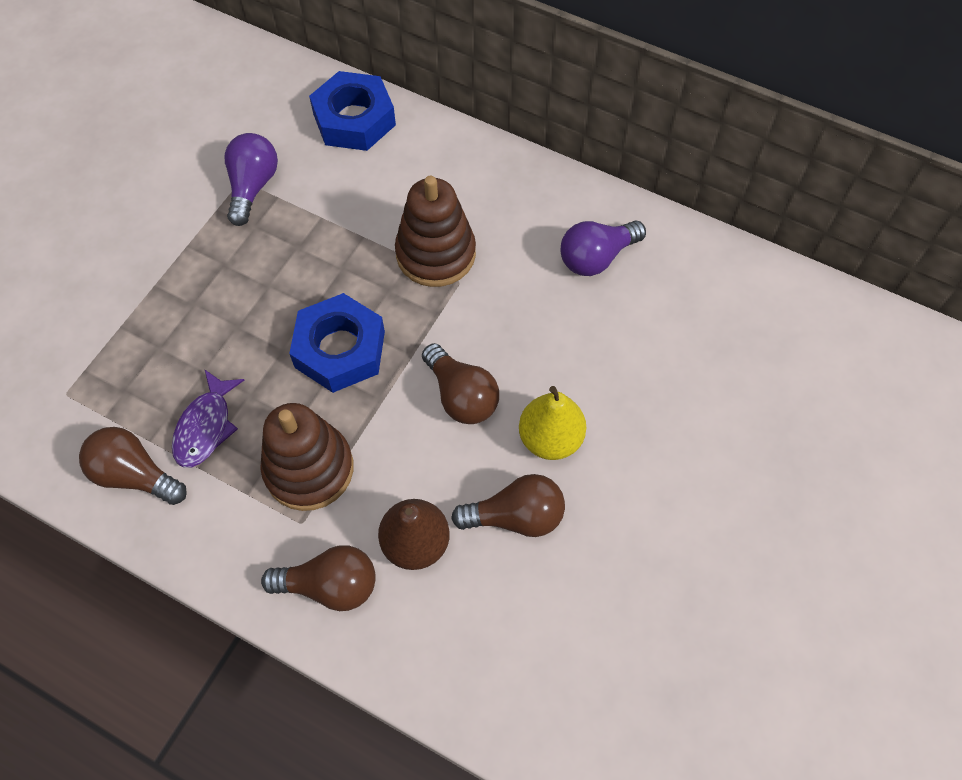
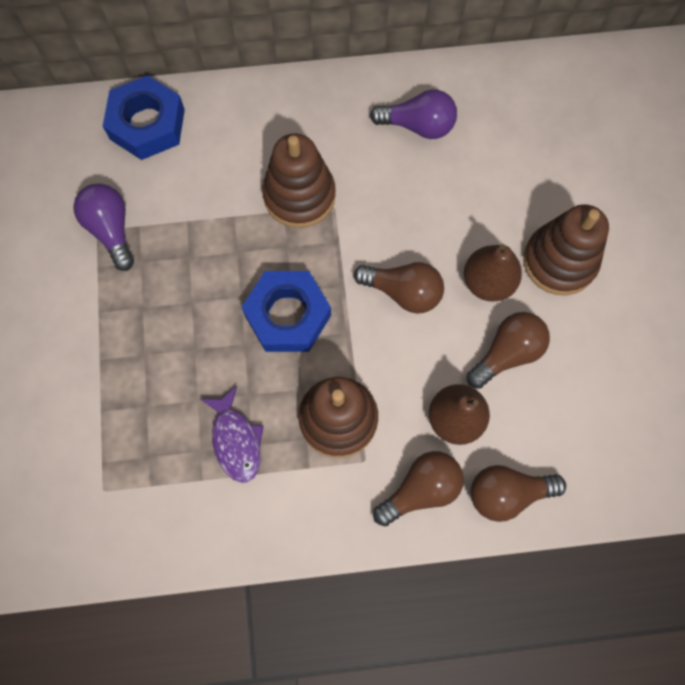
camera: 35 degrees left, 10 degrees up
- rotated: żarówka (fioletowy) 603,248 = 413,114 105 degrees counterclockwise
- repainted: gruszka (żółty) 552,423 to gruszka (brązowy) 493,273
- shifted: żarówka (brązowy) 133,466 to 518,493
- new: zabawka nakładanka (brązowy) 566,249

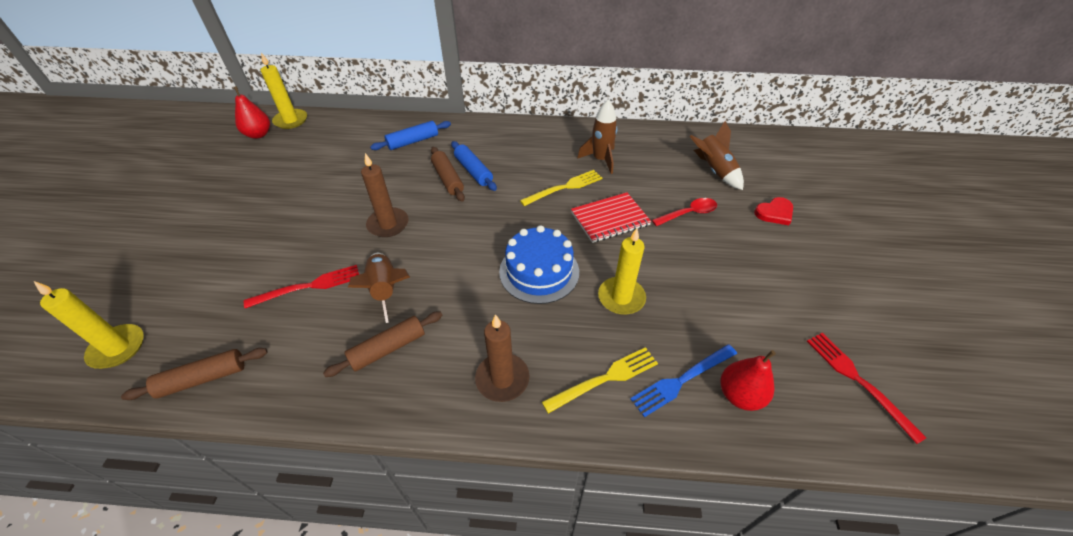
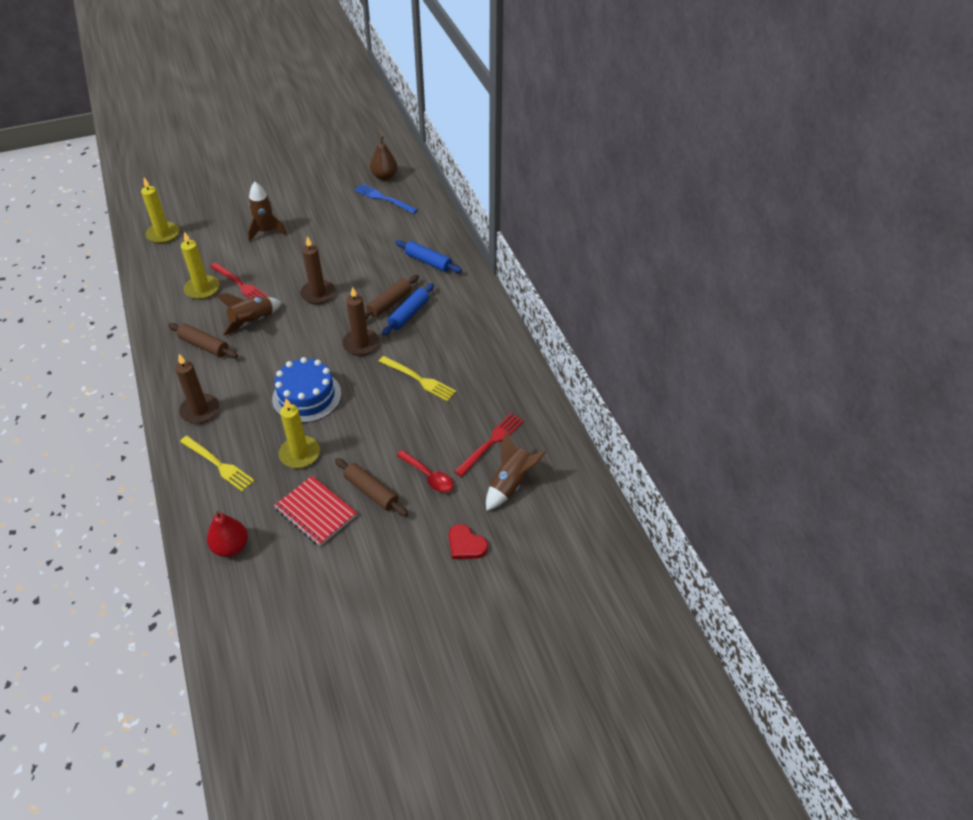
camera: 65 degrees right, 0 degrees up
- shifted: świeca (żółty) 284,91 to 200,266
- repainted: gruszka (czerwony) 252,112 to gruszka (brązowy) 383,158
- shifted: rakieta (brązowy) 597,136 to 267,212
- shifted: zeszyt (czerwony) 611,217 to 315,511
- shifted: widelec (czerwony) 866,388 to 489,445
- shifted: widelec (niebieski) 683,380 to 386,199
- shifted: wałek do ciasta (brązowy) 194,374 to 371,487
- new: świeca (brązowy) 360,321

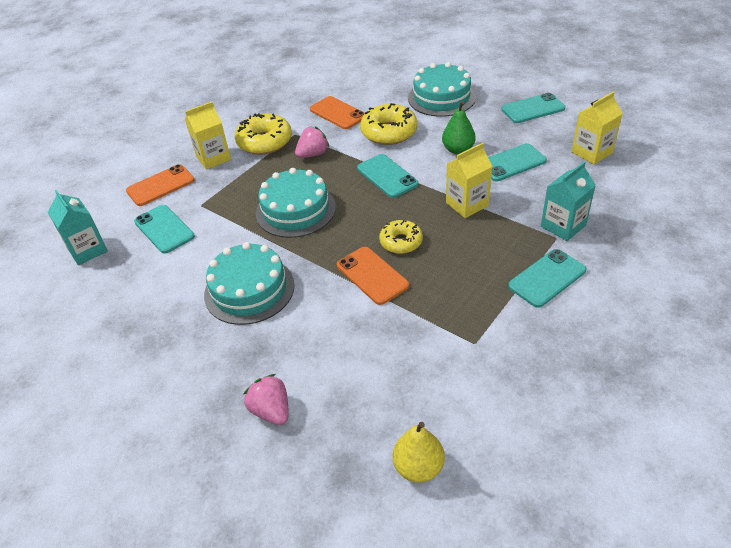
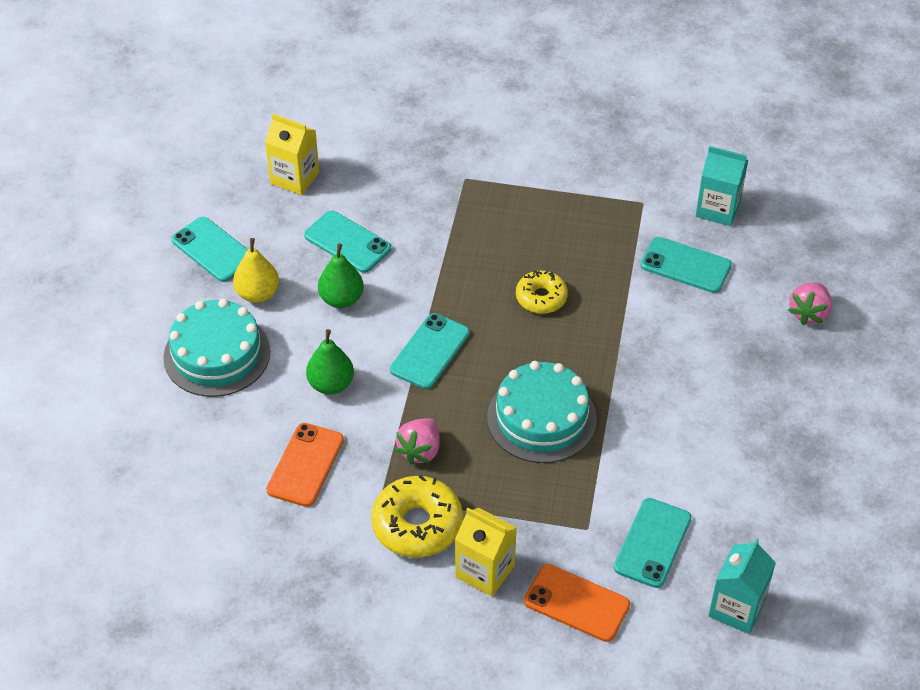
camera: 120 degrees left, 5 degrees up
- swapped: donut (żółty) 388,124 to gruszka (zielony) 330,362
- rotated: truskawka (różowy) 312,142 = 417,441 90 degrees counterclockwise
- gone: karton mleka (żółty) 469,180
- shifted: karton mleka (turkusowy) 568,201 to 722,186
- gone: tort (turkusowy) 249,283
- gone: telefon (pomarańczowy) 373,276
- shifted: telefon (turkusowy) 547,278 to 686,265
- shifted: gruszka (żółty) 419,452 to 256,270

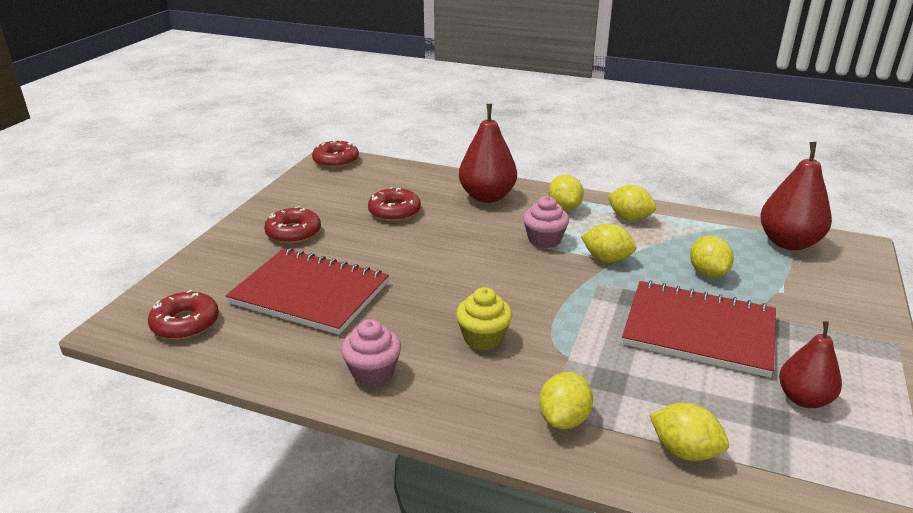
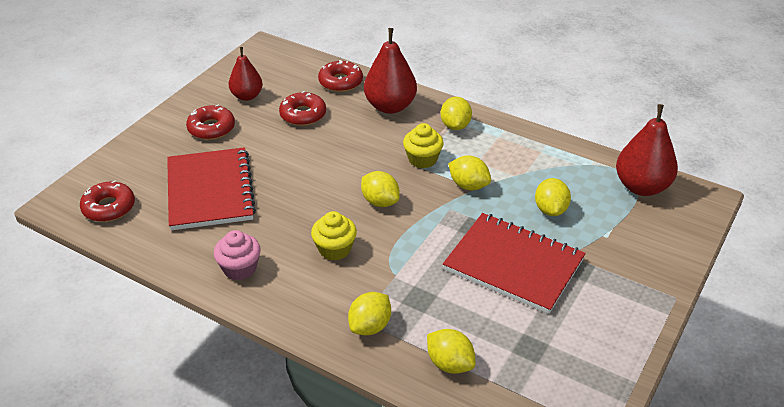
camera: 10 degrees right, 10 degrees up
- shifted: donut (czerwony) 335,154 to 340,76
- shifted: cytryna (żółty) 632,203 to 380,189
- repainted: muffinka (różowy) 546,222 to muffinka (żółty) 423,145
- rotated: zeszyt (czerwony) 307,291 = 211,188 45 degrees clockwise
- shifted: gruszka (czerwony) 810,364 to 245,74

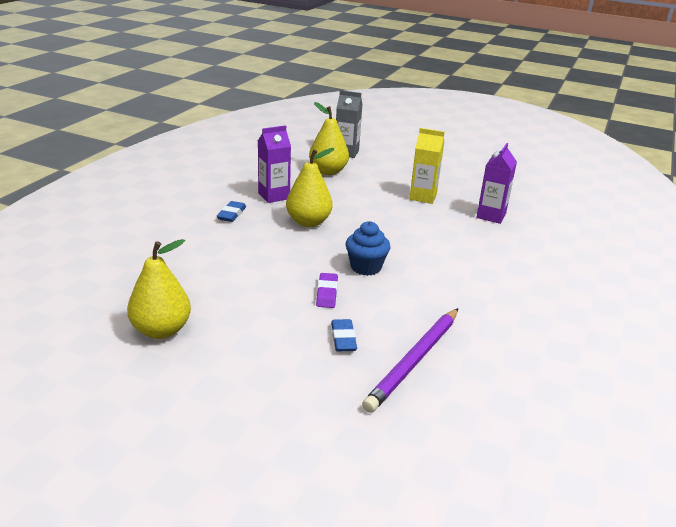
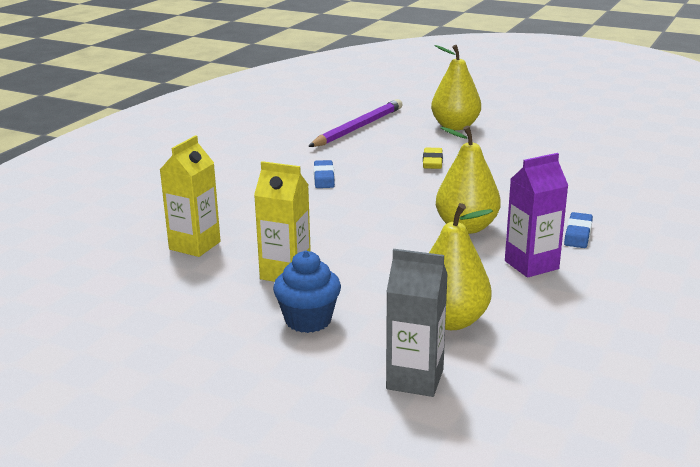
camera: 175 degrees left, 5 degrees down
- repainted: karton mleka (fioletowy) 496,183 to karton mleka (żółty) 190,196
- shifted: muffinka (niebieski) 368,248 to 307,292
- shifted: gruszka (żółty) 159,289 to 456,87
- repainted: gumka do mazania (fioletowy) 327,290 to gumka do mazania (żółty) 433,158
- shifted: gumka do mazania (niebieski) 344,335 to 324,174

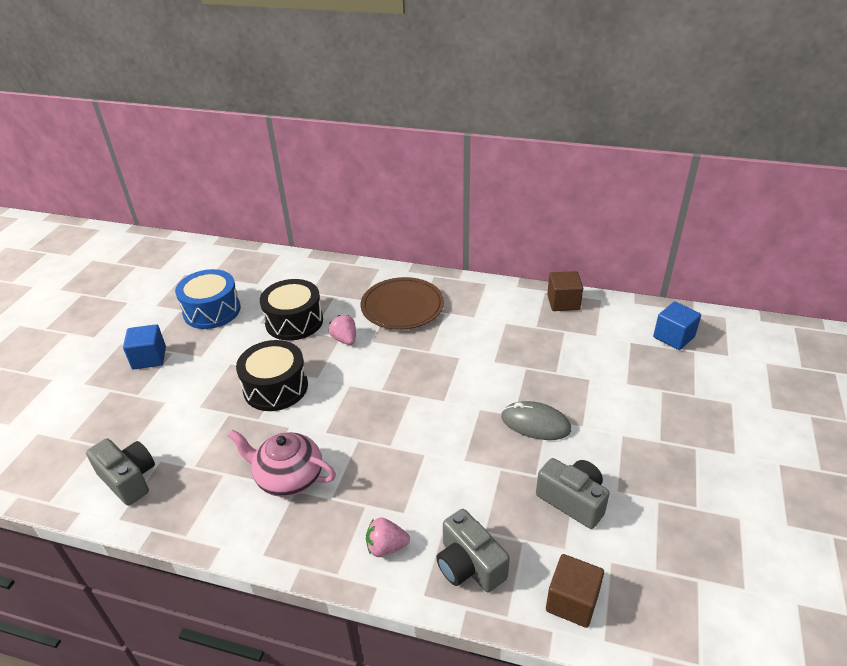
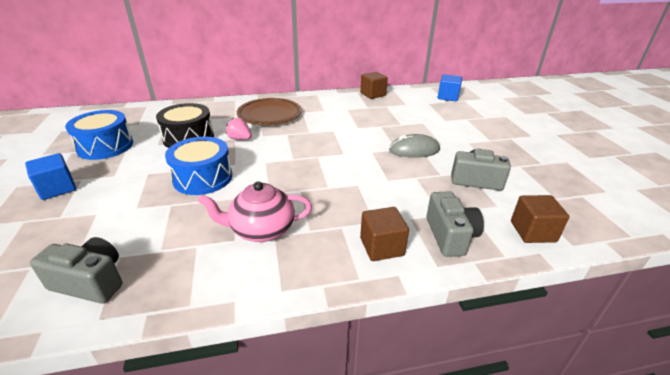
camera: 30 degrees left, 5 degrees down
- repainted: bęben (czarny) 272,375 to bęben (niebieski) 198,166
- rotated: aparat fotograficzny (szary) 473,550 = 455,224 120 degrees counterclockwise
- swapped: truskawka (różowy) 388,537 to sześcian (brązowy) 384,234

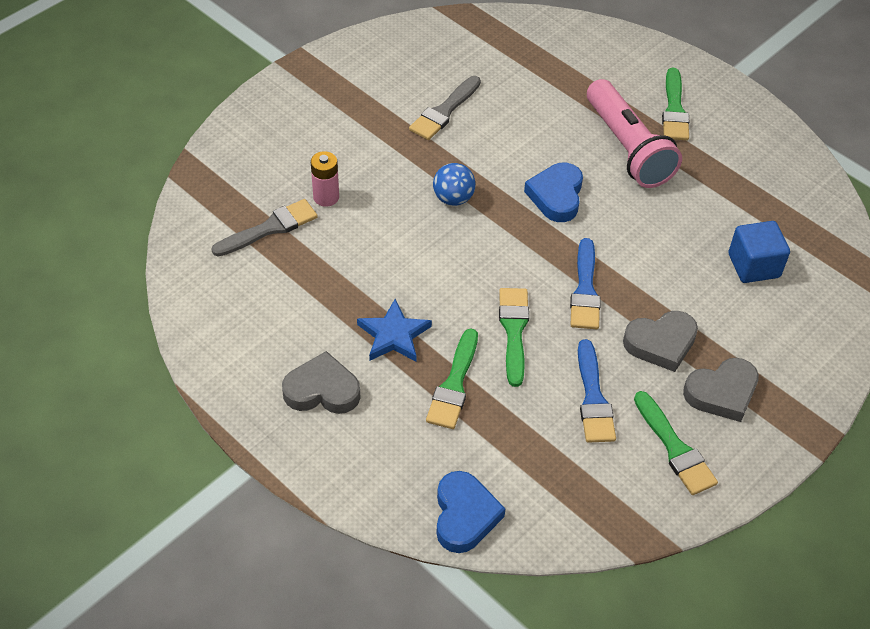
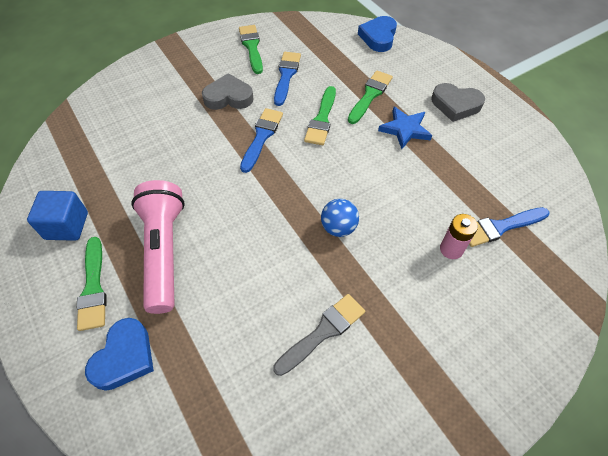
camera: 165 degrees left, 5 degrees up
- rotated: pędzel (zielony) 675,104 = 92,284 150 degrees clockwise
- shifted: serce (niebieski) 553,192 to 119,354
- repainted: pędzel (szary) 264,228 to pędzel (niebieski) 509,227
- shifted: sześcian (niebieski) 759,252 to 57,216
- gone: serce (szary) 721,390

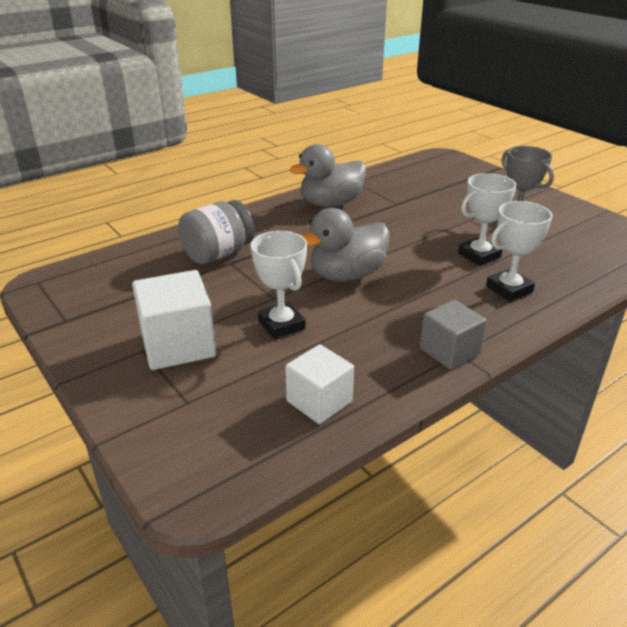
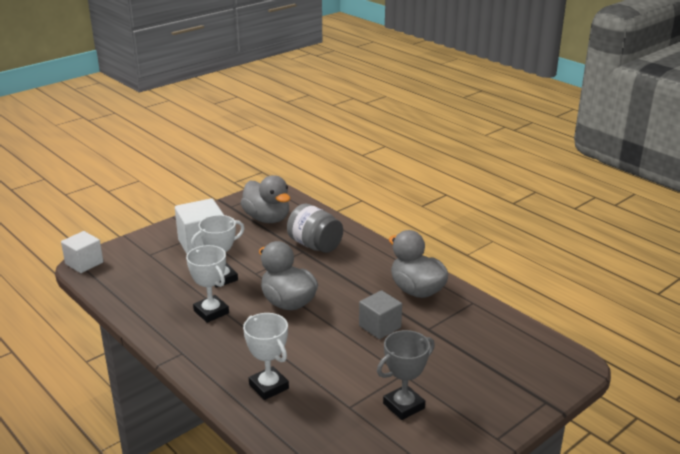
camera: 85 degrees right, 5 degrees down
- shifted: puchar (biały) 487,219 to 207,284
- shifted: sześcian (szary) 453,335 to 380,314
- shifted: sześcian (biały) 319,384 to 82,252
- new: kaczka (szary) 265,199

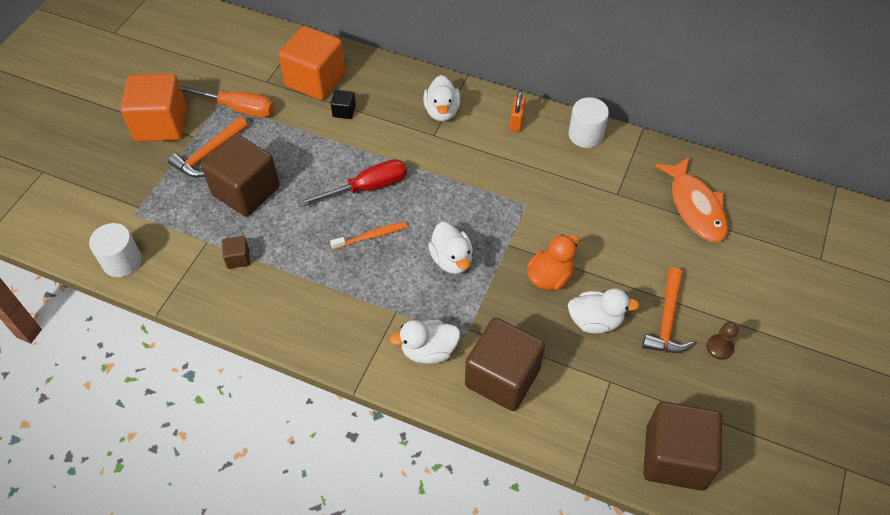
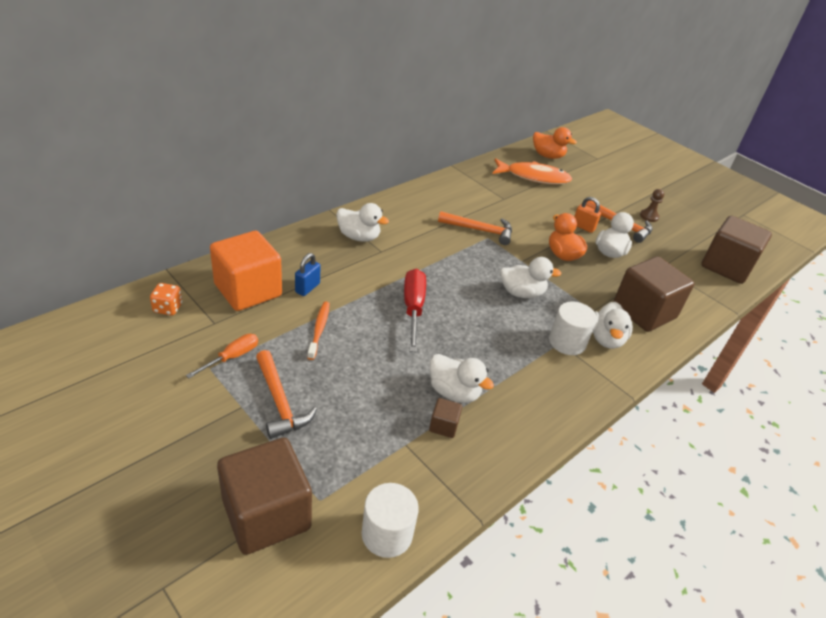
camera: 70 degrees left, 15 degrees down
- gone: sześcian (pomarańczowy) 153,107
- scaled: śrubokręt (pomarańczowy) 227,101 = 222,356 x0.62
- swapped: sześcian (czarny) 343,104 to kłódka (niebieski) 307,274
- shifted: kłódka (pomarańczowy) 518,111 to 587,215
- shifted: walec (biały) 589,122 to 573,328
- shifted: sześcian (brązowy) 240,175 to 264,496
- shifted: szczoteczka do zębów (pomarańczowy) 369,236 to 318,331
- new: kaczka (pomarańczowy) 555,143
- new: młotek (pomarańczowy) 475,228
- new: kostka do gry (pomarańczowy) 166,299
- new: kaczka (biały) 462,378

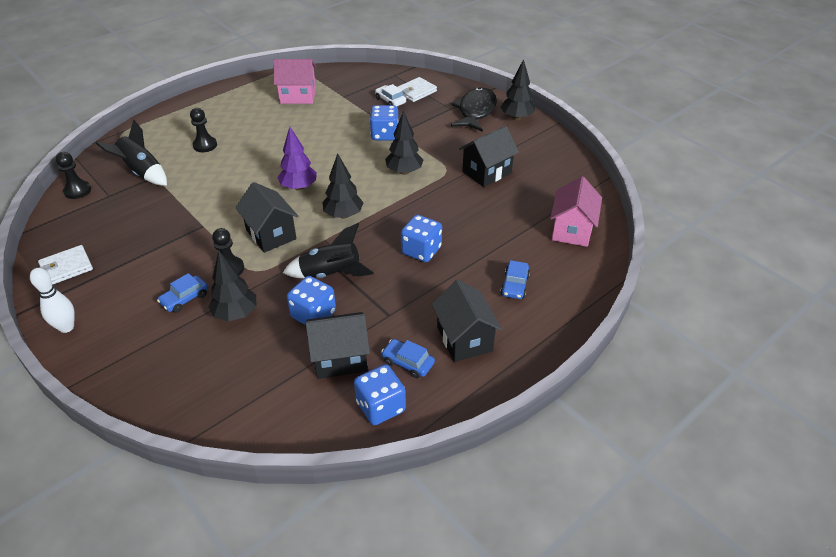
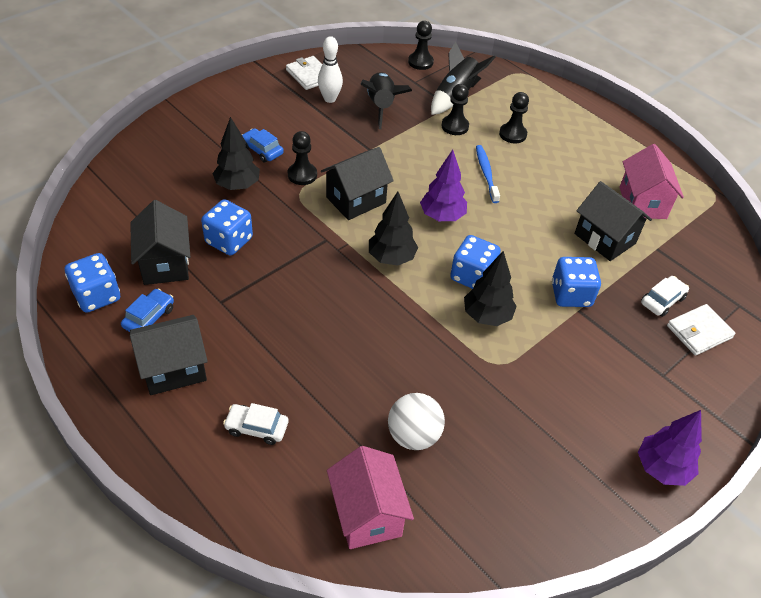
camera: 85 degrees right, 5 degrees up
- repainted: drzewko (czarny) 517,89 to drzewko (fioletowy) 670,448
- rotated: portfel (biały) 417,89 = 701,330 75 degrees counterclockwise
- gone: ryba (czarny) 474,109
- shifted: domek (czarny) 489,156 to 613,221
- rotated: domek (różowy) 576,211 = 370,497 60 degrees clockwise
- shifted: kostka do gry (niebieski) 421,238 to 475,262
- shifted: rakieta (czarny) 328,250 to 386,100
- repainted: samochód (niebieski) 515,279 to samochód (biały) 255,424
- shifted: kręgiel (biały) 52,300 to 330,69
- new: pionek (czarny) 455,109
- new: szczoteczka do zębów (niebieski) 488,174
- new: piłka (biały) 416,421

